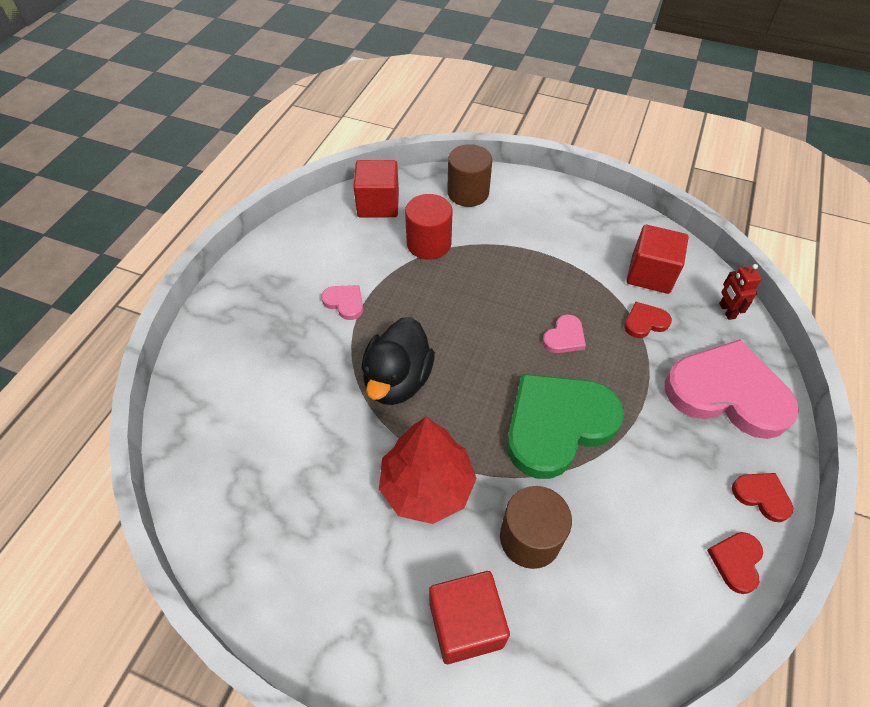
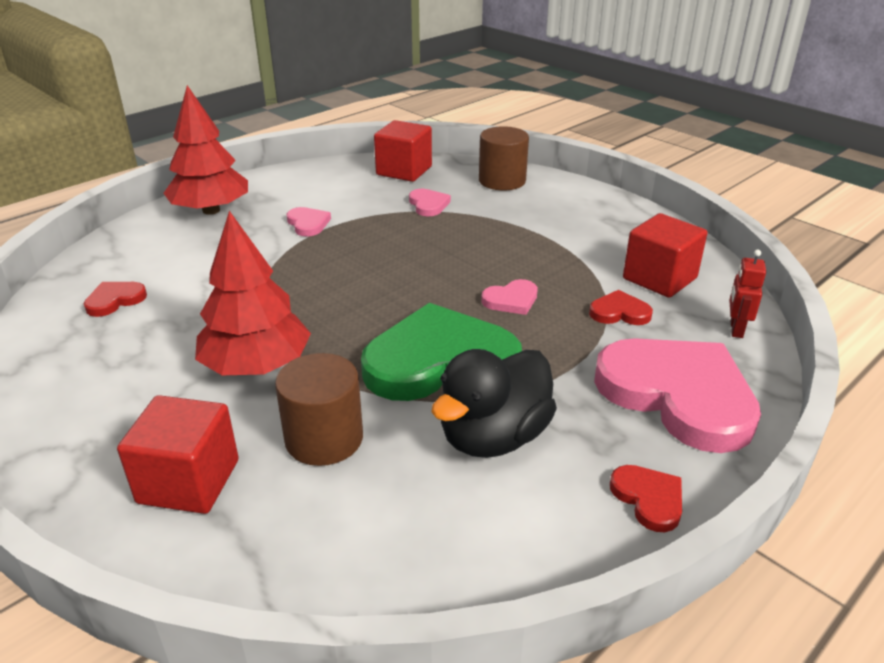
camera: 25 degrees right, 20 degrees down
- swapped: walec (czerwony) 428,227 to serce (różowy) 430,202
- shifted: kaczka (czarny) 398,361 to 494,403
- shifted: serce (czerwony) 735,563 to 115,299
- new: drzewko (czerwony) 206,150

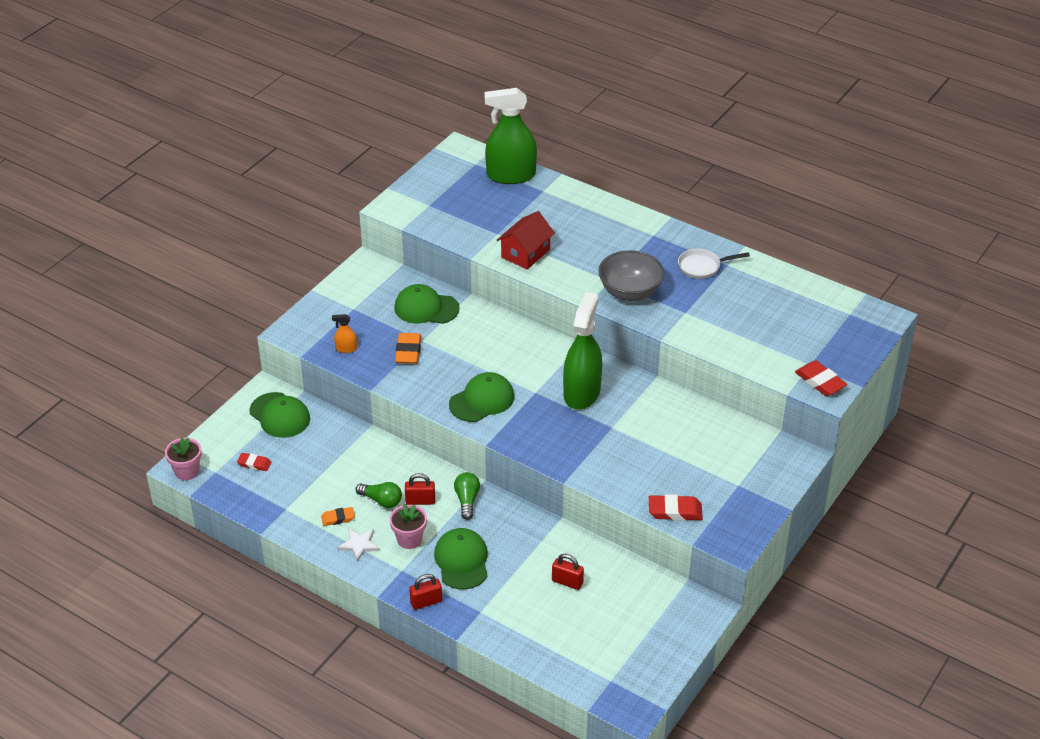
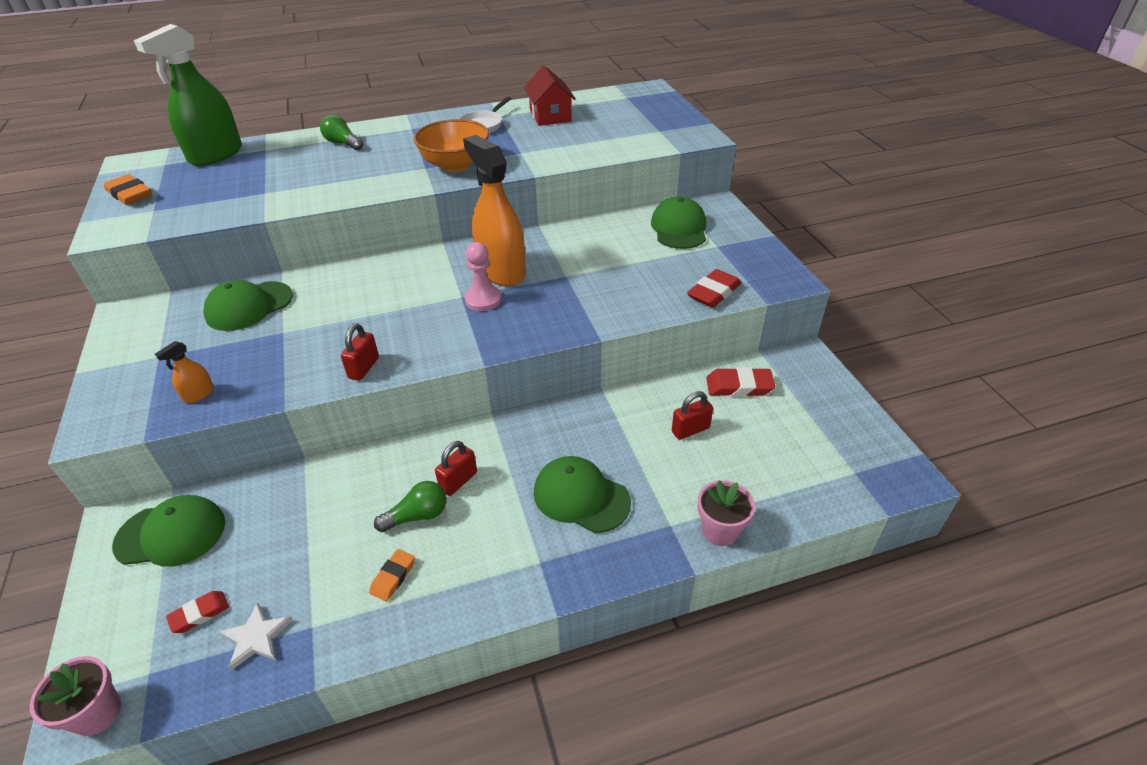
camera: 50 degrees left, 0 degrees up
- shifted: domek (czerwony) 526,240 to 550,96
- repainted: miska (szary) 631,275 to miska (pomarańczowy) 451,145
- repainted: spryskiwacz (zielony) 582,351 to spryskiwacz (pomarańczowy) 494,210
- shifted: gumka do mazania (pomarańczowy) 408,348 to 127,189
- shifted: gumka do mazania (czerwony) 821,378 to 740,382
- shifted: czapka (zielony) 481,397 to 678,222
- shifted: żarówka (zielony) 467,496 to 341,132
- shifted: doniczka (różowy) 408,526 to 726,513
- shifted: gwiazda (biały) 359,545 to 256,636
- shifted: kłódka (czerwony) 425,592 to 360,352
- new: pionek (różowy) 482,276

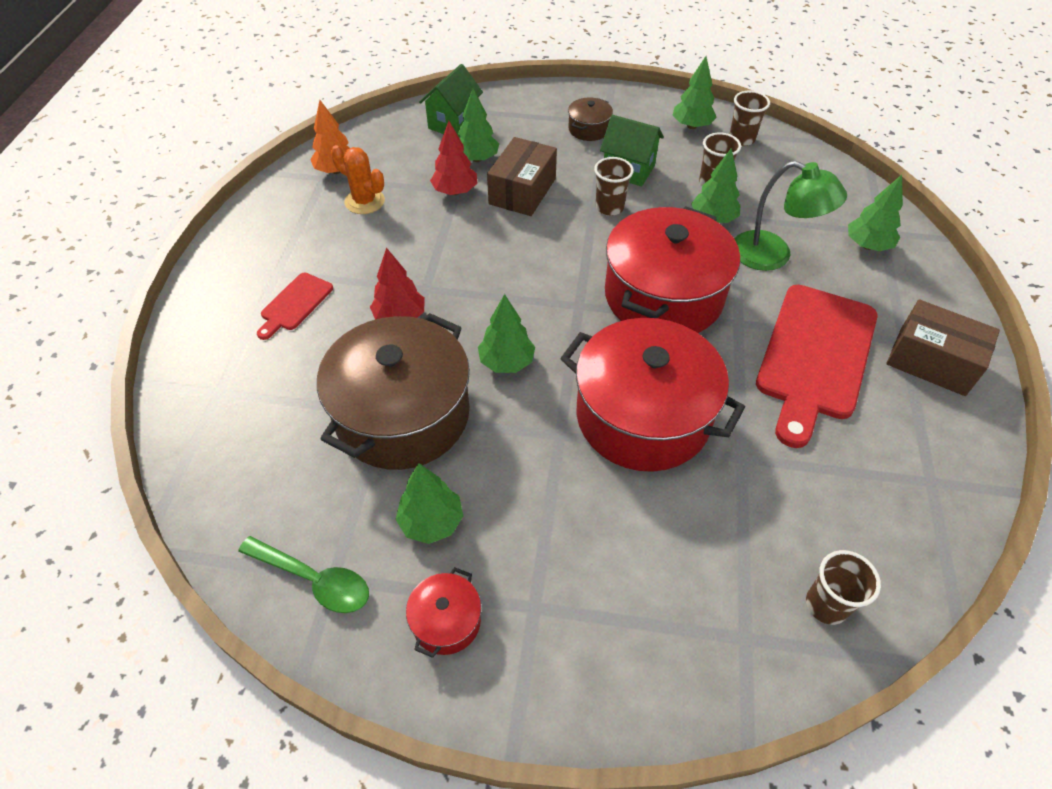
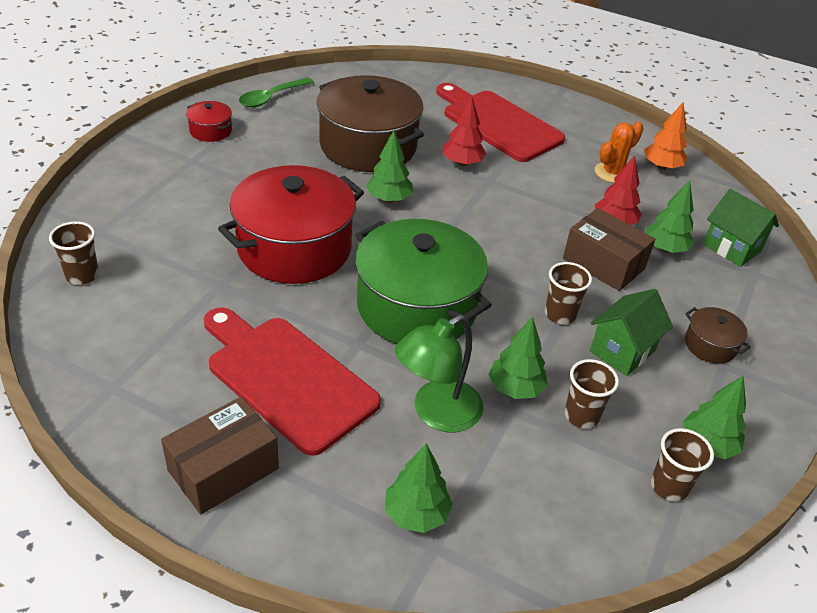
camera: 105 degrees right, 10 degrees down
- repainted: garnek (czerwony) 672,269 to garnek (zielony) 423,281
- scaled: deska do krojenia (czerwony) 295,306 = 500,122 x2.12
- gone: drzewko (zielony) 429,503

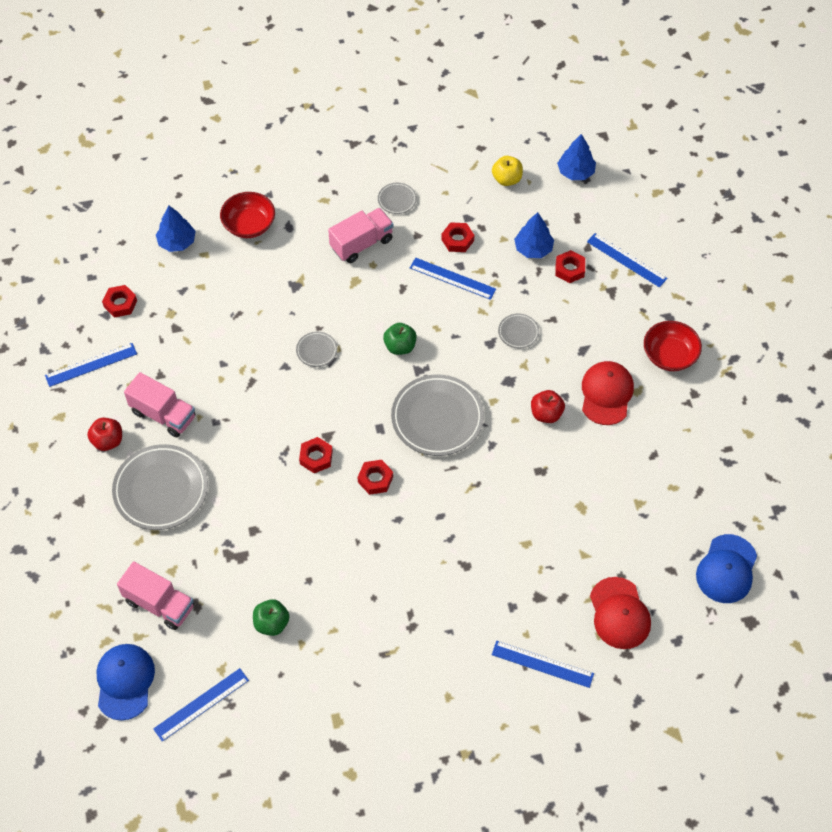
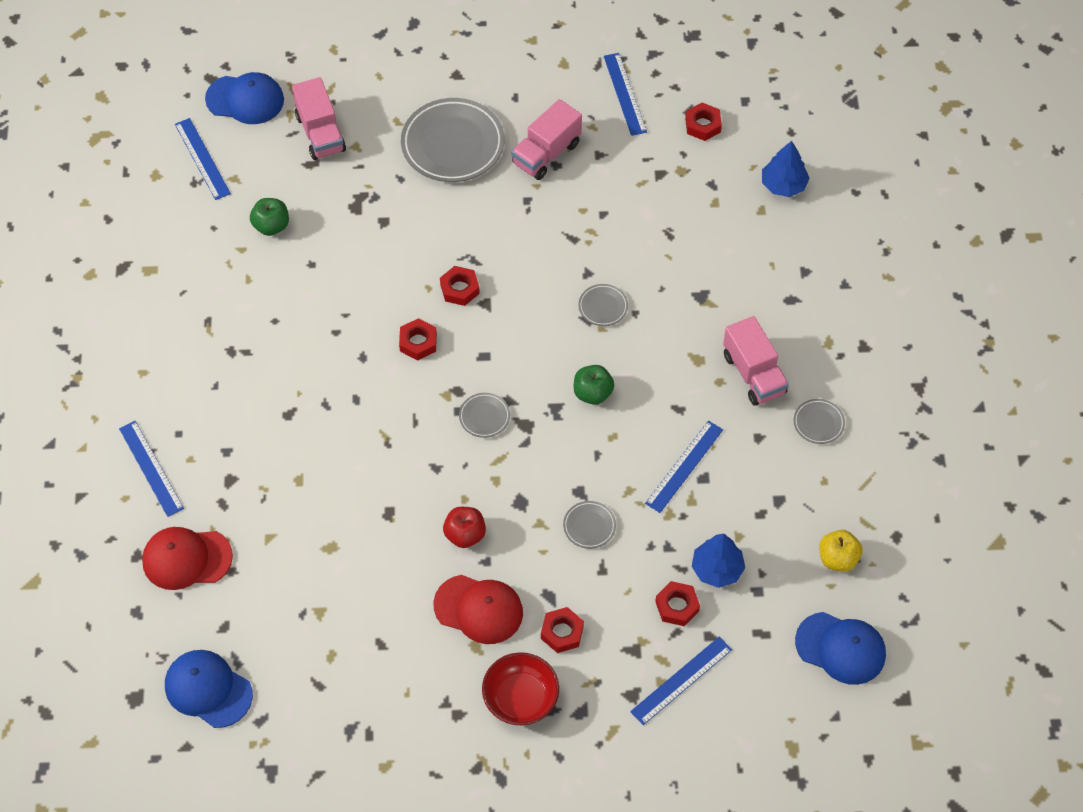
camera: 100 degrees right, 0 degrees up
- swapped: drzewko (niebieski) 576,157 to czapka (niebieski) 840,648
- gone: miska (czerwony) 247,215
- shifted: nakrętka (czerwony) 458,237 to 562,630
- scaled: talerz (szary) 437,415 = 484,415 x0.46
- gone: jabłko (czerwony) 104,434
- rotated: ciężarówka (różowy) 155,595 = 319,118 60 degrees counterclockwise
- rotated: linijka (niebieski) 543,664 = 151,469 60 degrees counterclockwise

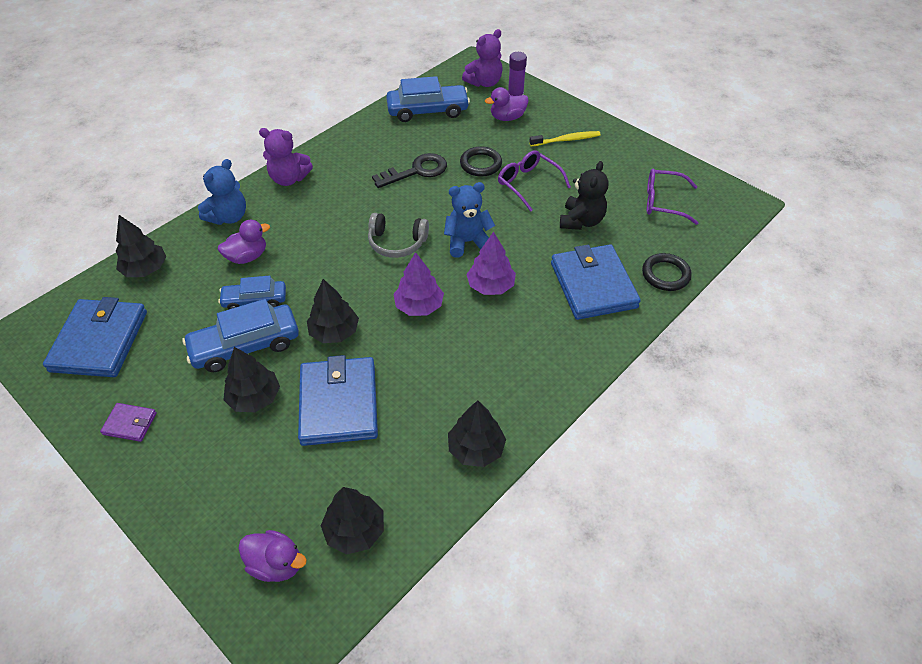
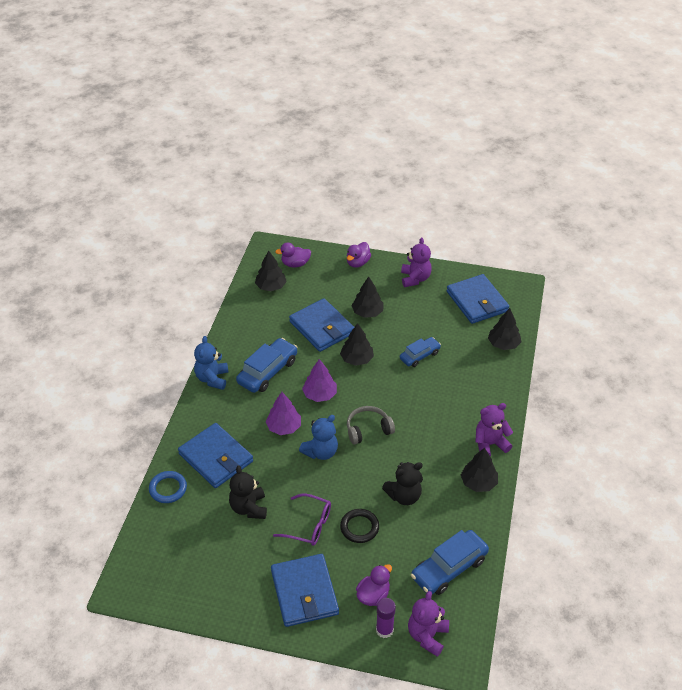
camera: 150 degrees right, 5 degrees down
- swapped: szczoteczka do zębów (żółty) 565,138 to portfel (niebieski) 305,590
- swapped: klucz (czarny) 409,170 to miś (czarny) 402,483
- shifted: miś (niebieski) 222,192 to 211,363
- gone: okulary (fioletowy) 672,197
- shifted: kaczka (fioletowy) 244,242 to 359,255
- repainted: pierścień (czarny) 667,272 to pierścień (niebieski) 168,487
- shifted: samochód (niebieski) 240,335 to 267,365
- shifted: drzewko (czarny) 477,433 to 479,470
- swapped: portfel (fioletowy) 128,422 to miś (fioletowy) 416,262

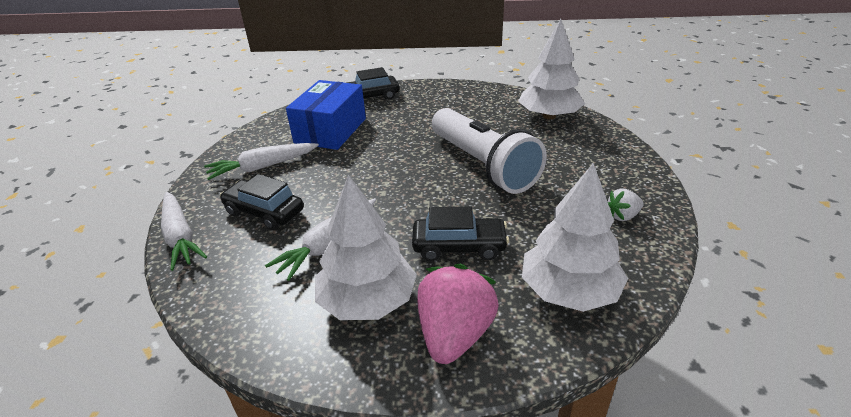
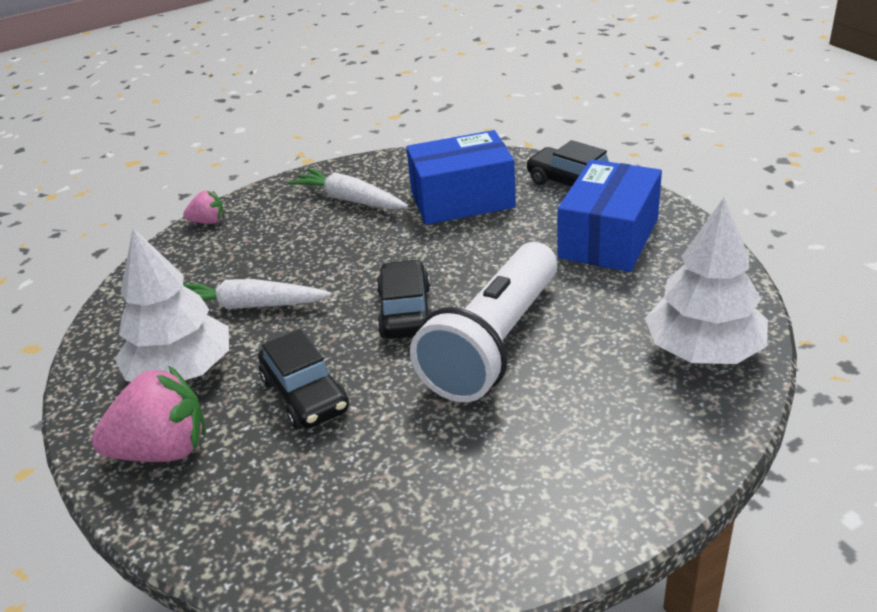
camera: 60 degrees right, 0 degrees up
- gone: drzewko (biały) 575,237
- shifted: samochód (czarny) 262,202 to 404,299
- gone: truskawka (biały) 626,205
- swapped: marchewka (biały) 184,231 to truskawka (różowy) 203,207
- new: pudełko (niebieski) 610,215

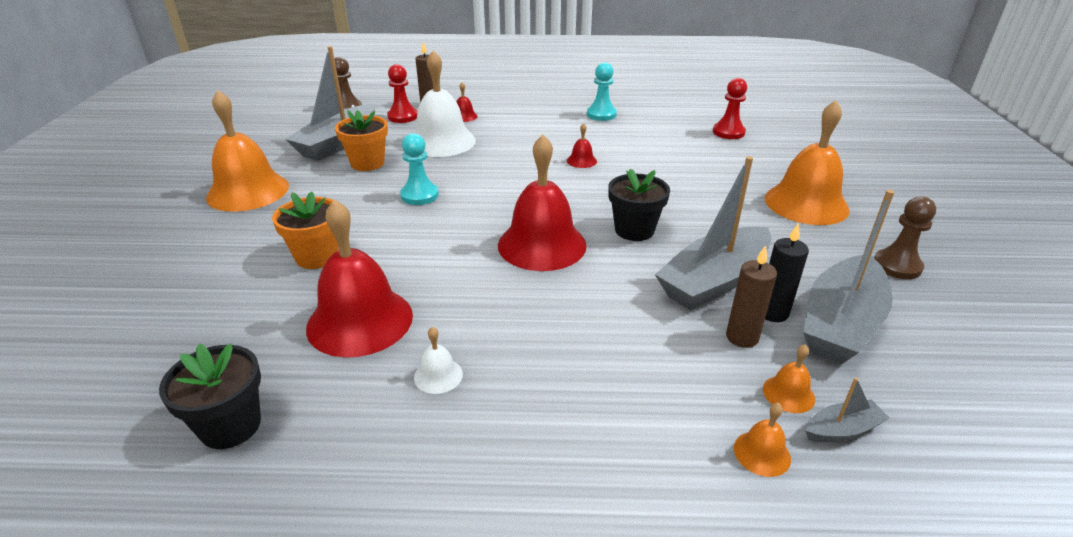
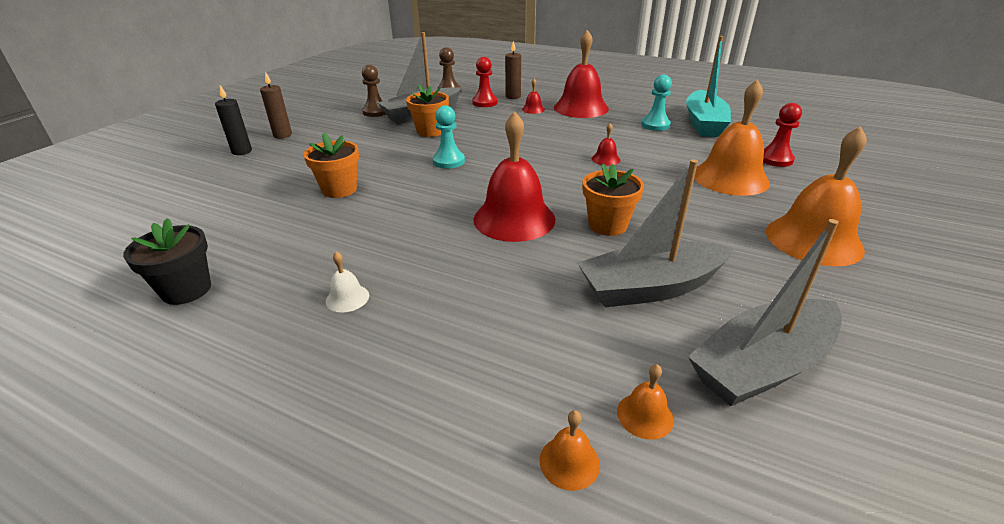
camera: 25 degrees right, 0 degrees up
- gone: dzwonek (biały) 445,103
- shifted: dzwonek (pomarańczowy) 247,151 to 732,137
- repainted: doniczka (czarny) 639,205 to doniczka (pomarańczowy) 613,199
- shifted: pionek (brązowy) 905,237 to 374,91
- shifted: dzwonek (czerwony) 359,278 to 581,74
- shifted: świeca (czarny) 787,272 to 233,120
- shifted: świeca (brązowy) 751,296 to 276,105
- gone: łódka (szary) 848,409
- new: łódka (turkusowy) 708,86

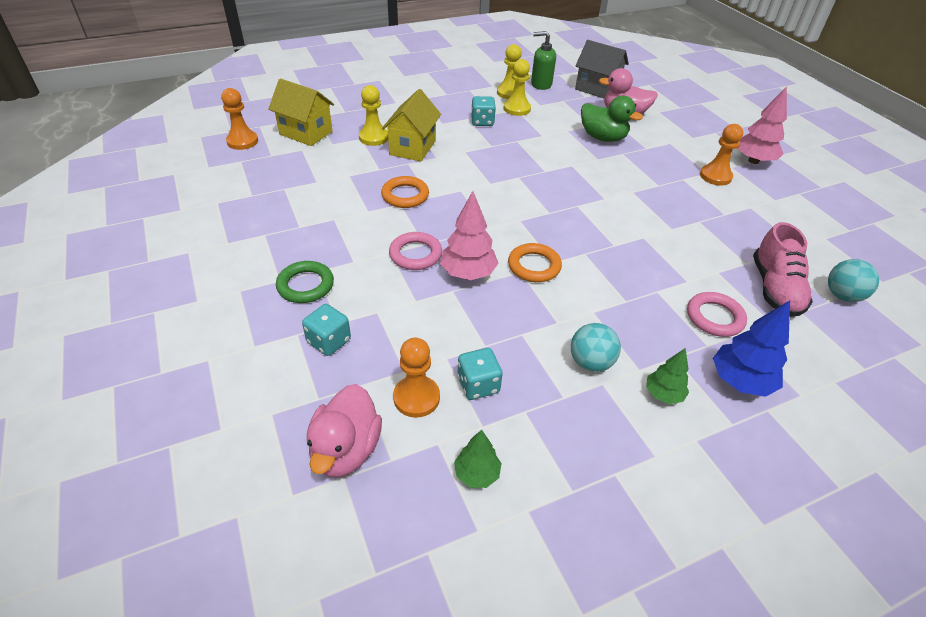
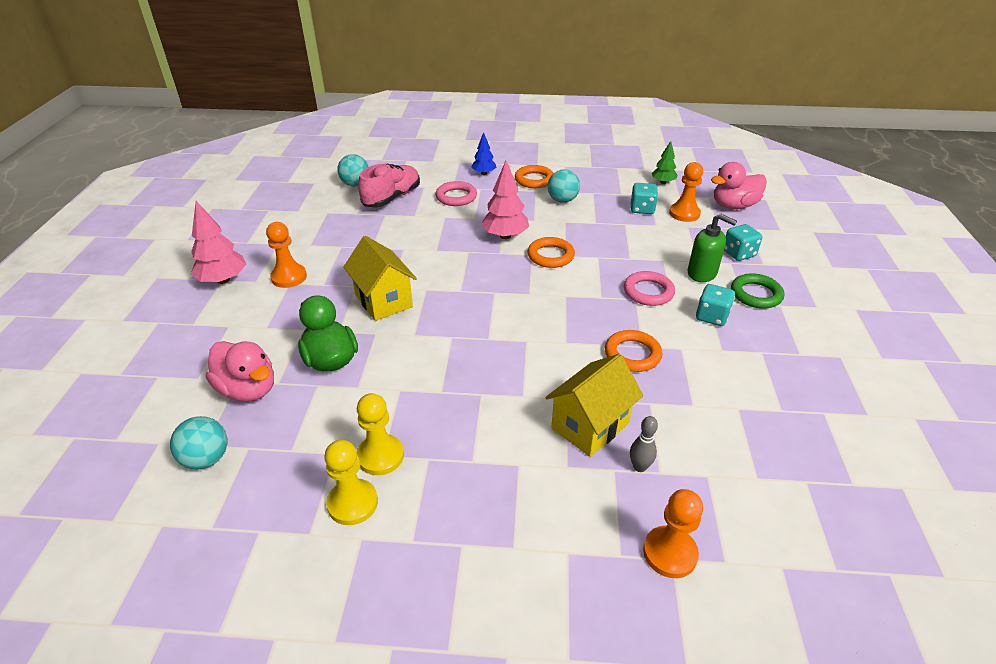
camera: 150 degrees left, 5 degrees down
- shifted: dozownik mydła (zielony) 543,60 to 712,247
- swapped: domek (szary) 602,69 to piłka (turkusowy) 199,442
- shifted: domek (żółty) 301,112 to 380,278
- swapped: pionek (żółty) 373,115 to kręgiel (szary) 644,444
- shifted: pionek (pomarańczowy) 239,119 to 673,533
- shifted: kostka do gry (turkusowy) 483,111 to 715,305
- shifted: drzewko (różowy) 469,235 to 505,200
- scaled: drzewko (niebieski) 751,349 = 484,153 x0.61
- swapped: drzewko (zielony) 667,376 to pierścień (pomarańczowy) 534,176
- rotated: kaczka (różowy) 344,430 = 739,185 150 degrees counterclockwise

